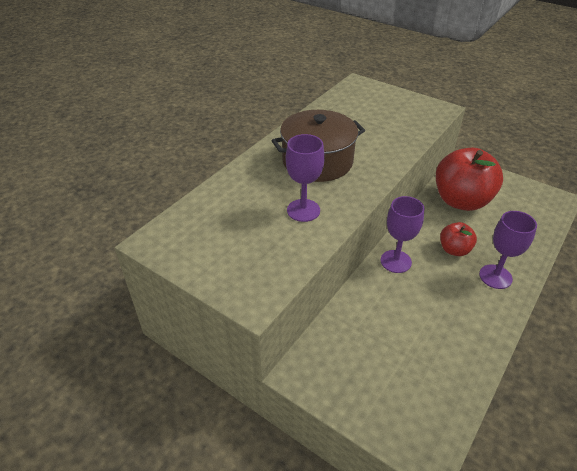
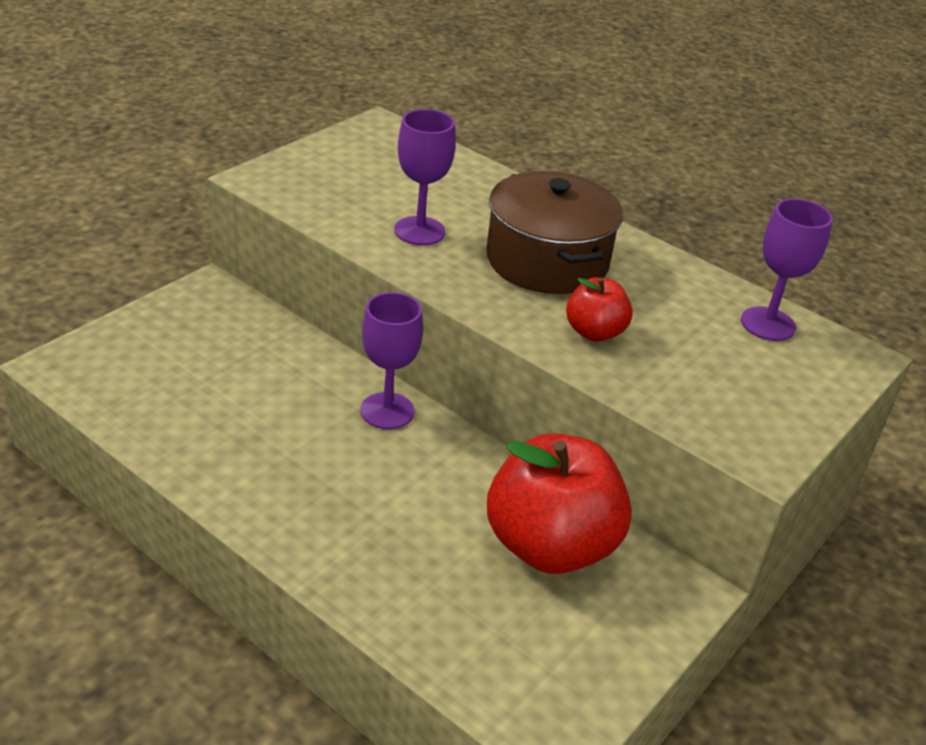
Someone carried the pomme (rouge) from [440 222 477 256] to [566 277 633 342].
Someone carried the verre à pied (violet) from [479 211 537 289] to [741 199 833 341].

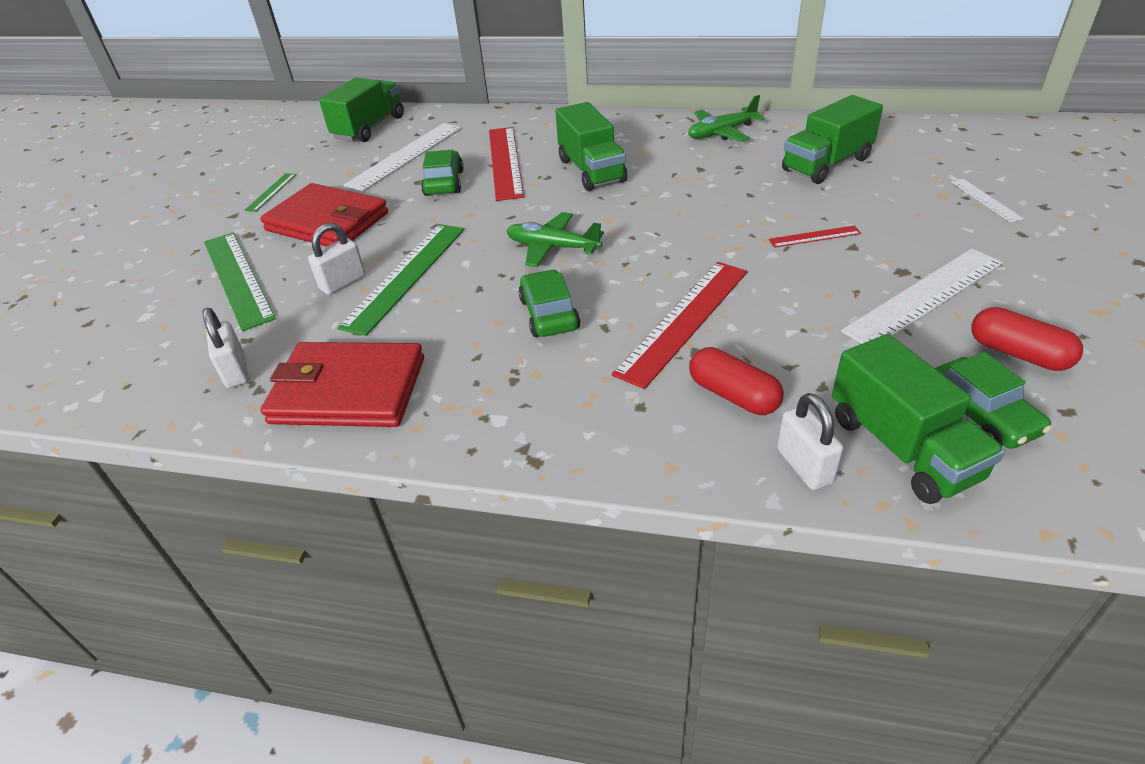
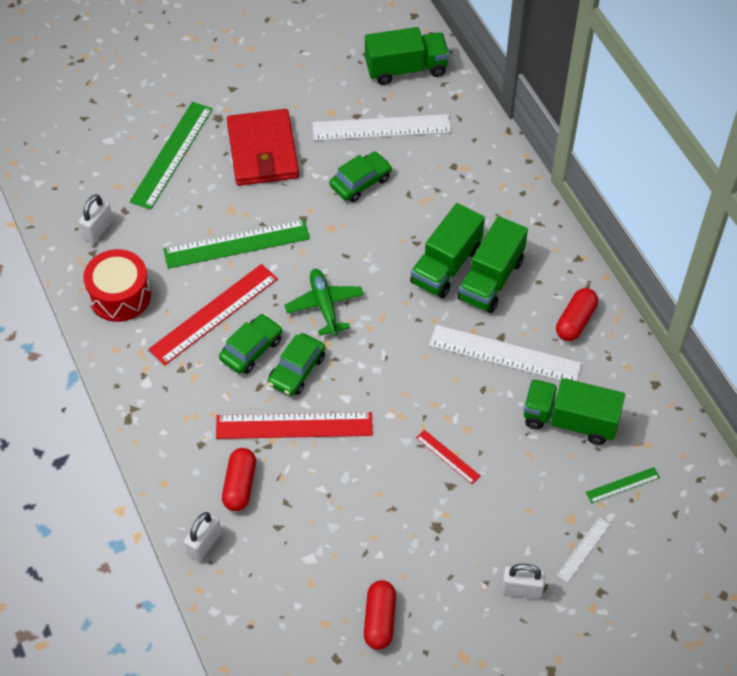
Someone carried the règle (vert) from [245 173 296 212] to [586 467 660 503].
Someone swapped the portefeuille (rouge) at [261 342 424 427] for the tambour (rouge) at [83 249 151 322].
Someone carried the cadenas (blanc) from [308 223 366 295] to [501 564 546 599].
Someone carried the règle (rouge) from [489 127 524 201] to [148 264 278 366].
Someone swapped the avion (vert) at [688 95 765 142] for the gélule (rouge) at [556 288 598 341].
Someone carried the camion (vert) from [832 334 1005 504] to [457 216 528 313].
Someone carried the règle (blanc) from [841 248 1003 344] to [429 325 582 381].
Someone carried the voiture (vert) from [935 352 1052 449] to [268 333 325 396].

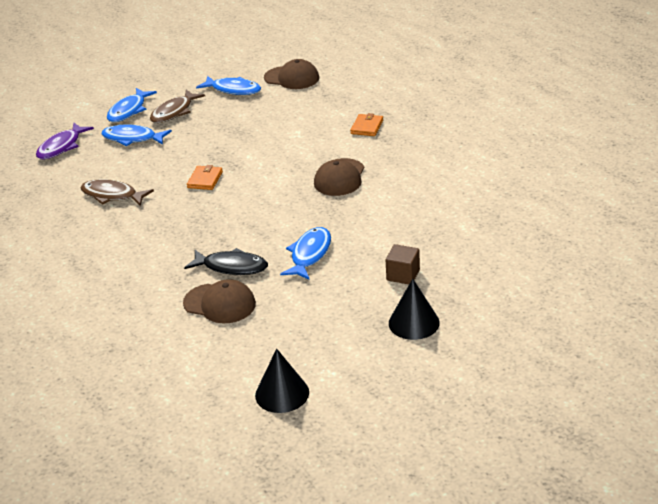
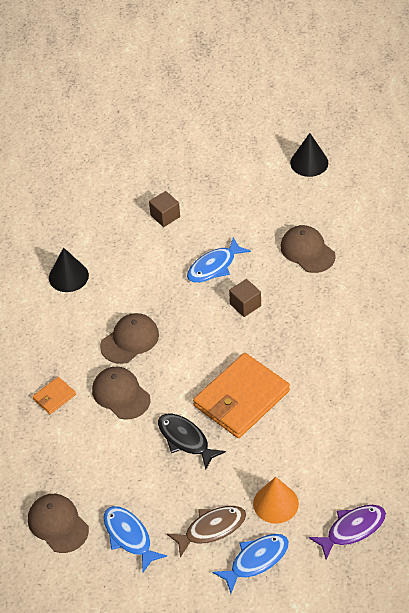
Someone took away the poisson (marron) at [81 179 154 206].
Someone swapped the poisson (bleu) at [101 124 172 146] for the cône (orange) at [253 477 299 524].
Someone carried the poisson (noir) from [184 248 268 275] to [158 413 226 469].
Someone scaled the portefeuille (orange) at [187 165 223 190] by 2.24.
Someone carried the cône (noir) from [389 279 440 340] to [49 247 89 292].
Someone put down the casquette (marron) at [92 367 151 420].
Someone put down the cube (marron) at [229 279 261 317].

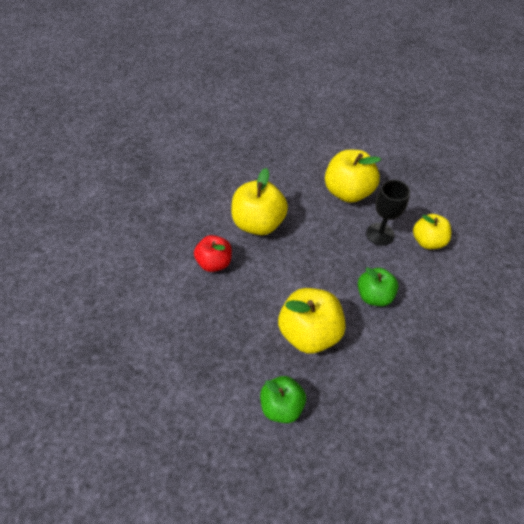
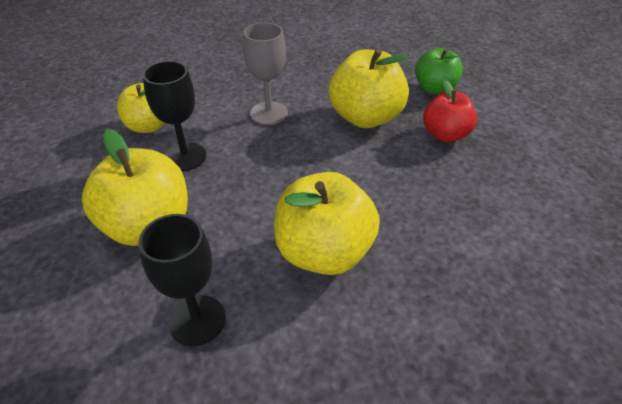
Someone carried the pomme (rouge) from [194 235 232 272] to [423 80 477 142].
Someone swapped the pomme (vert) at [358 267 399 306] for the verre à pied (gris) at [243 22 288 125].
Someone put down the verre à pied (noir) at [138 214 226 346].

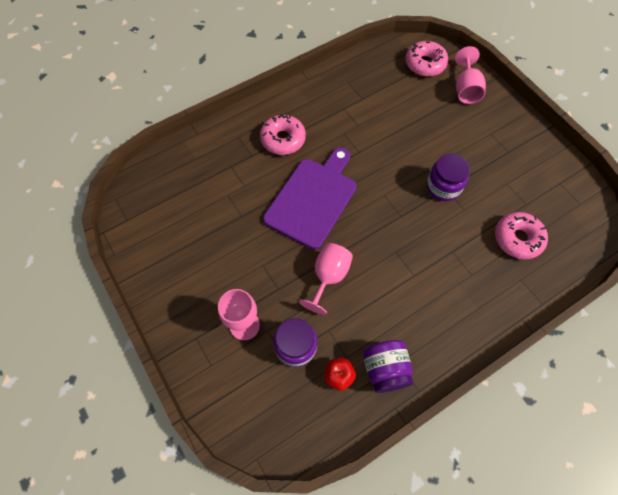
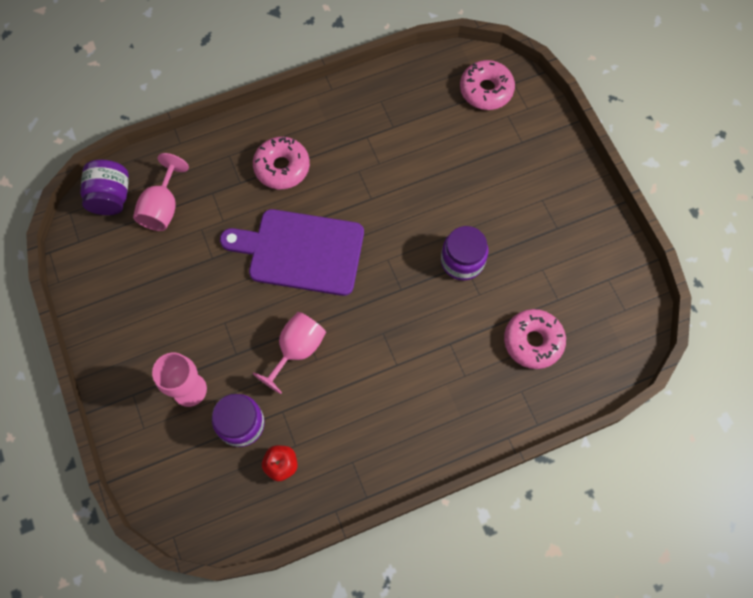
Someone rotated the planche à découper (violet) at [263 147 357 249] by 120 degrees counterclockwise.
Someone carried the bocal (violet) from [363 340 413 393] to [80 160 129 215].
Someone carried the verre à pied (rose) from [455 46 486 104] to [133 153 189 231].

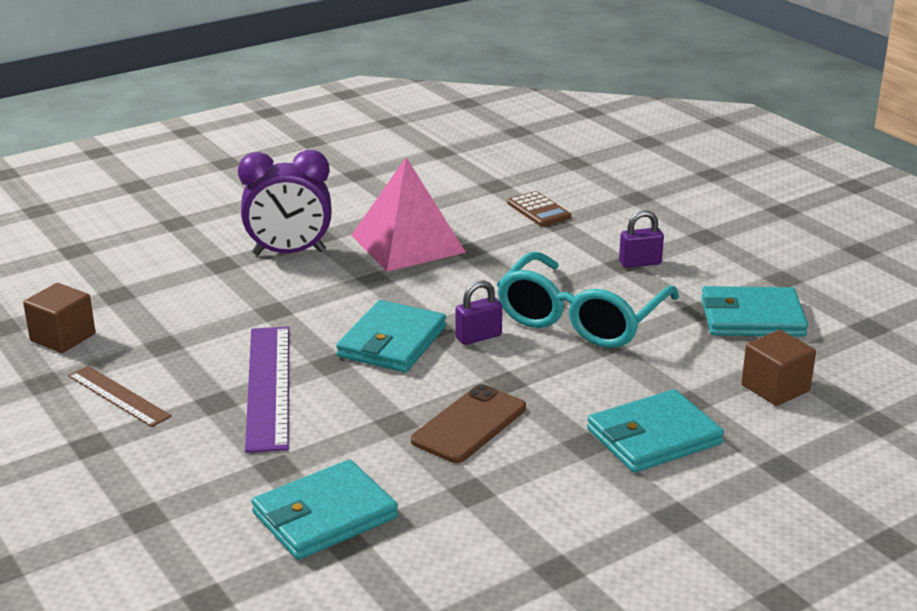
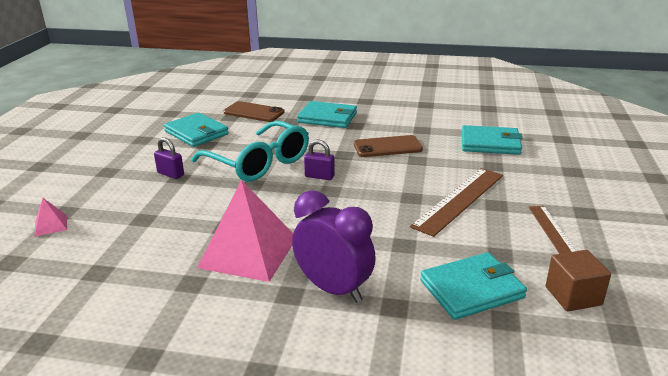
Someone repainted the règle (violet) at [245 327 289 453], which became the règle (marron) at [410 168 503 237].
Someone carried the portefeuille (turquoise) from [336 300 446 372] to [420 252 527 320].
Someone rotated the lunettes (turquoise) at [497 252 679 348] by 60 degrees clockwise.
Someone took away the calculatrice (marron) at [507 191 571 226].
Someone swapped the cube (marron) at [741 330 816 406] for the téléphone (marron) at [223 101 285 122].
Someone put down the pyramide (rose) at [35 198 67 237].

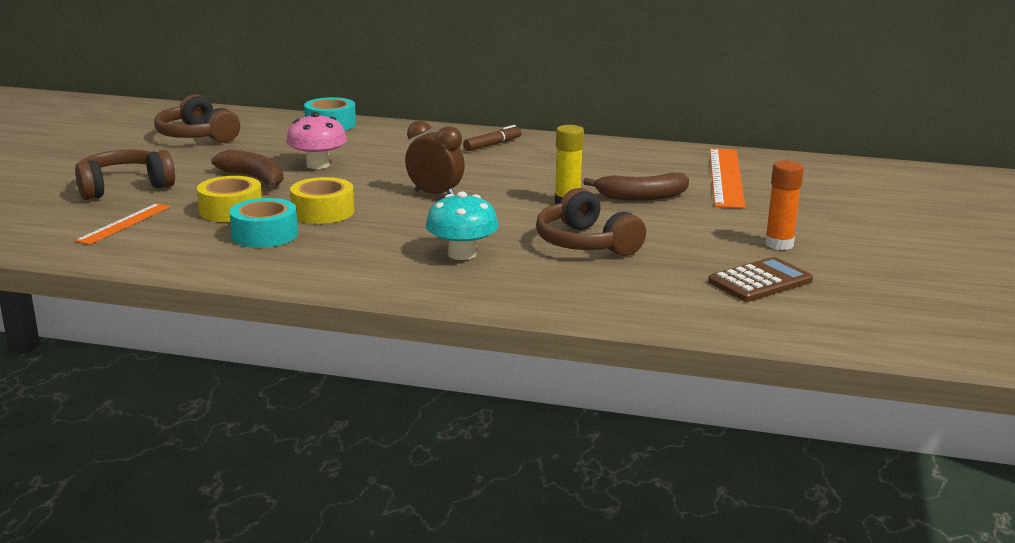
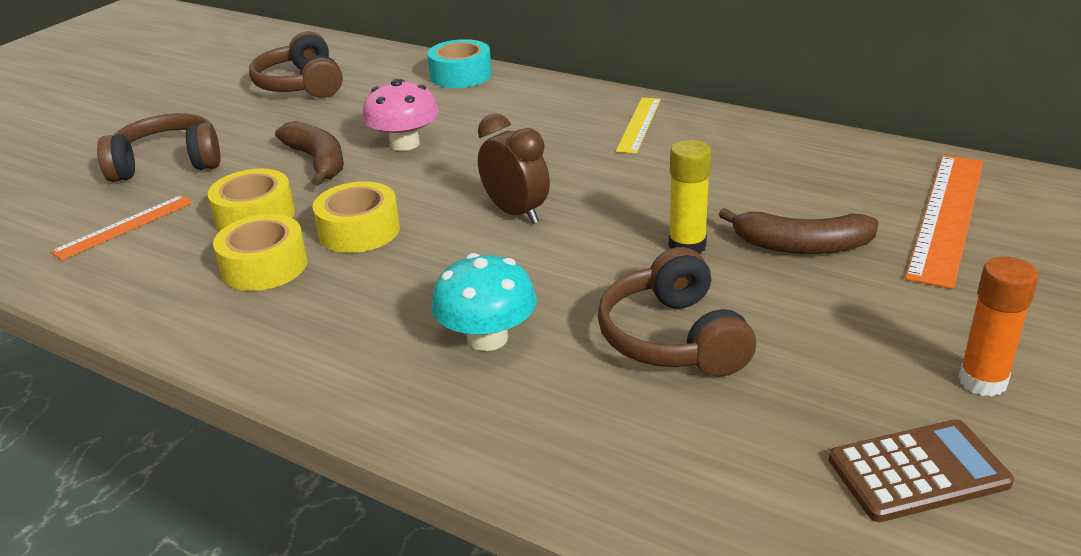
Someone repainted the ruban adhésif (turquoise) at [229 198 298 248], which became the ruban adhésif (jaune) at [213 214 308 291].
Someone swapped the feutre (marron) at [463 125 522 151] for the règle (jaune) at [616 97 661 154].

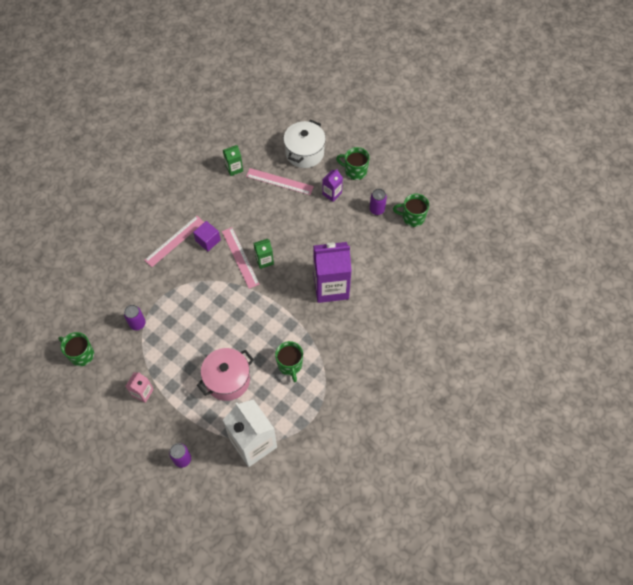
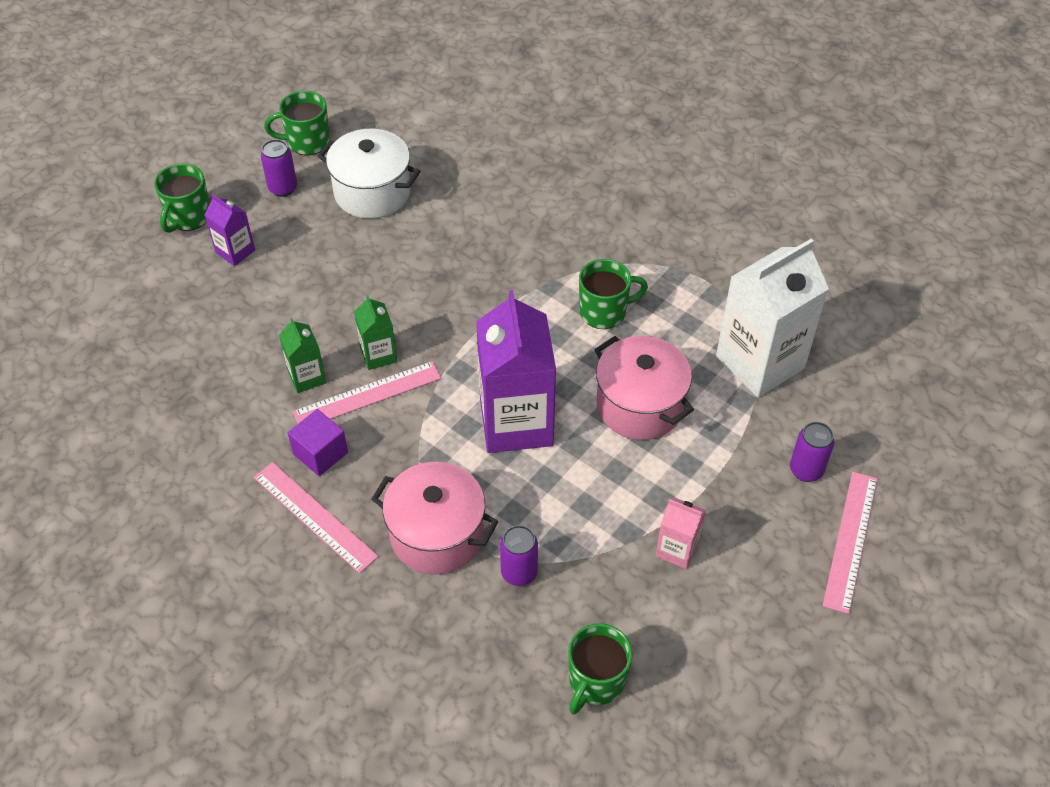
Someone carried the brique de lait (vert) from [223 145 243 176] to [279 318 326 393].
Someone carried the règle (rose) from [246 168 314 195] to [822 472 877 614].
Someone carried the marmite (blanc) from [284 120 326 168] to [318 129 421 219].
Someone carried the brique de lait (violet) from [313 242 352 303] to [476 290 556 453].
Someone rotated the tasse (vert) at [393 194 429 227] by 75 degrees clockwise.
Someone put down the marmite (rose) at [371 462 498 575].

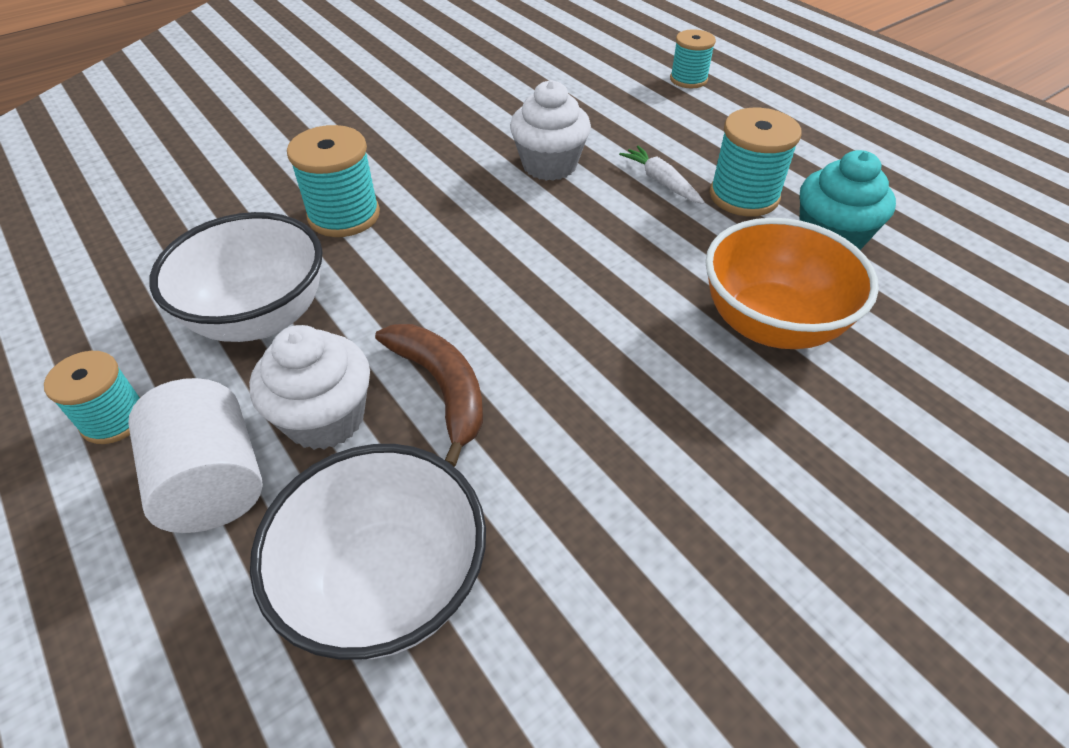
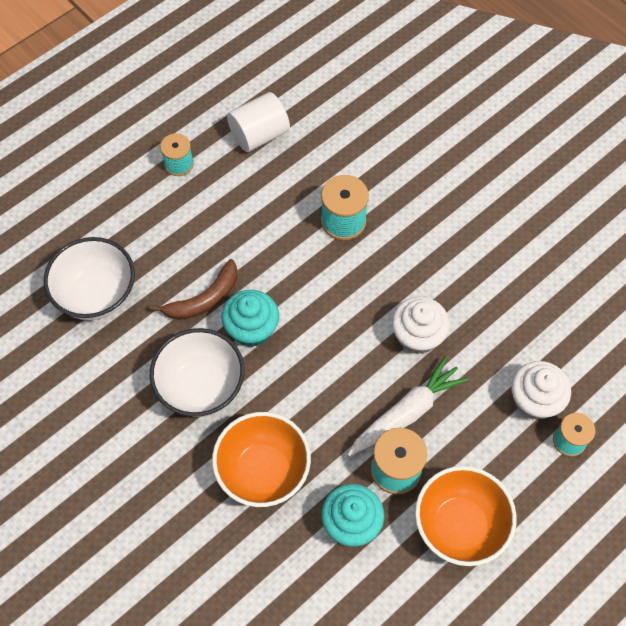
Someone carried the cylindre (blanc) from [128 378 263 533] to [227 92 290 152].
Someone carried the bol (blanc) from [149 212 323 342] to [150 328 244 417].
Someone carried the muffin (blanc) from [249 325 370 450] to [511 361 571 420].
Someone scaled the carotte (blanc) at [619 146 705 204] by 1.77.
Someone put down the muffin (turquoise) at [222 290 279 347].
Someone put down the bol (orange) at [415 466 517 566].

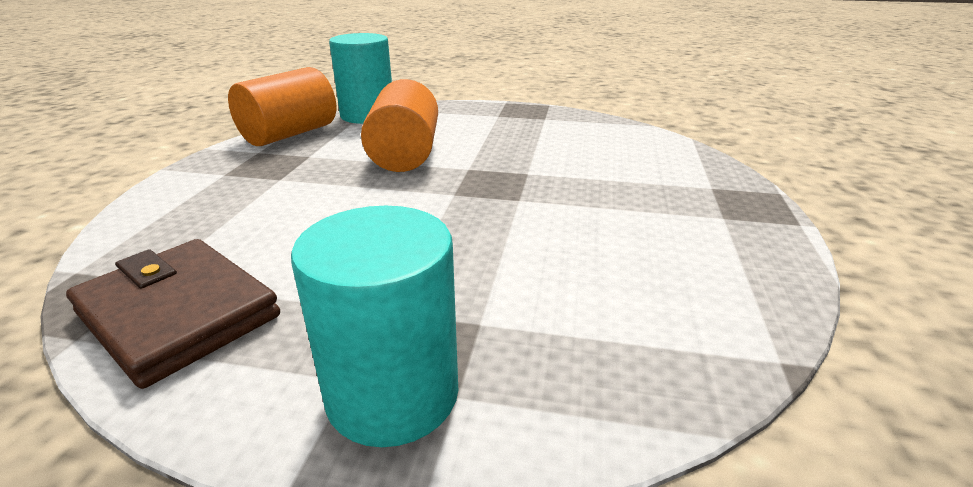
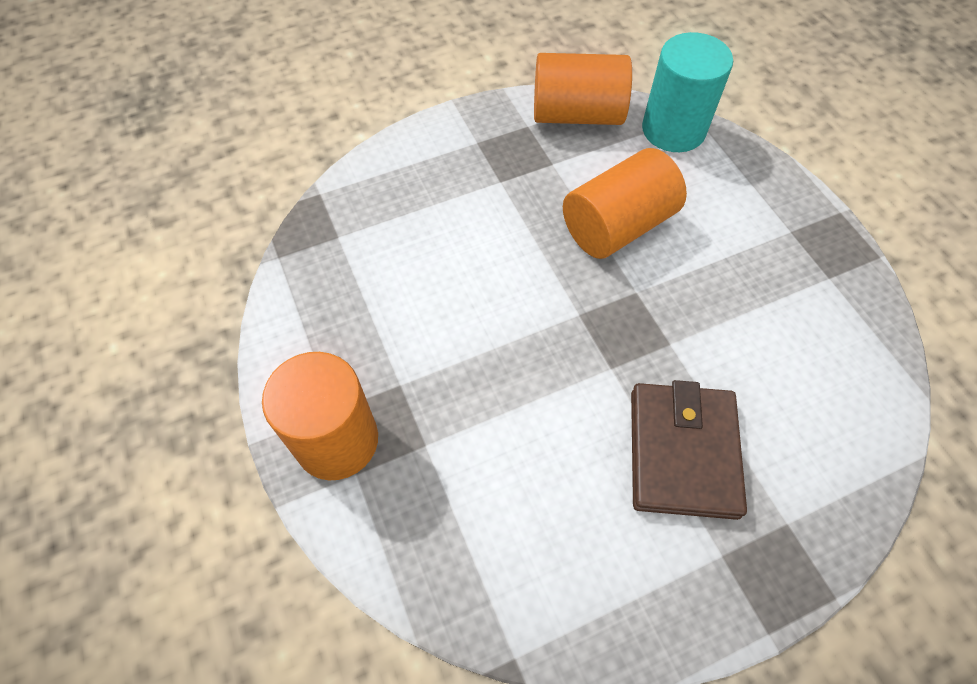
Someone carried the portefeuille (marron) from [66 239 280 389] to [631 380 747 520].
Someone repainted the cylindre (turquoise) at [291 206 458 447], which became the cylindre (orange) at [262 352 378 480].

